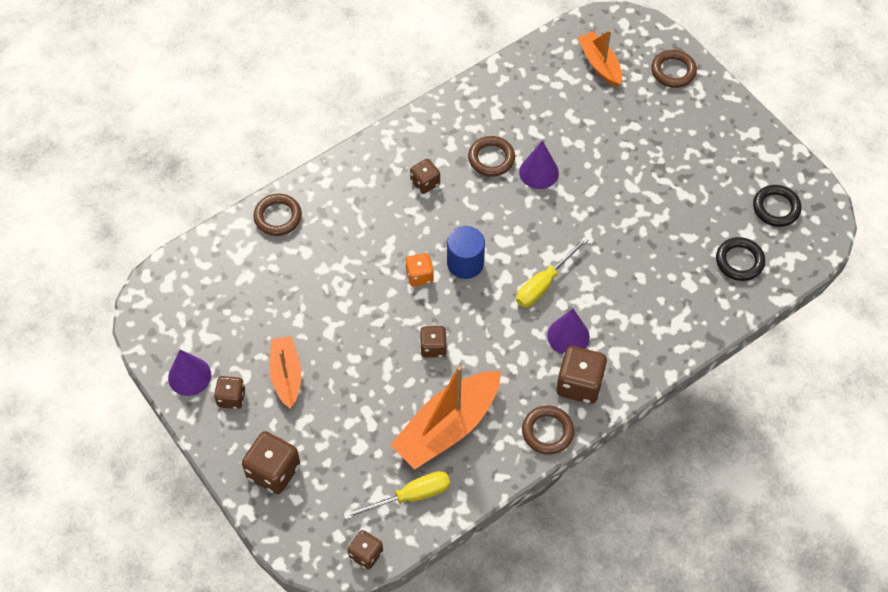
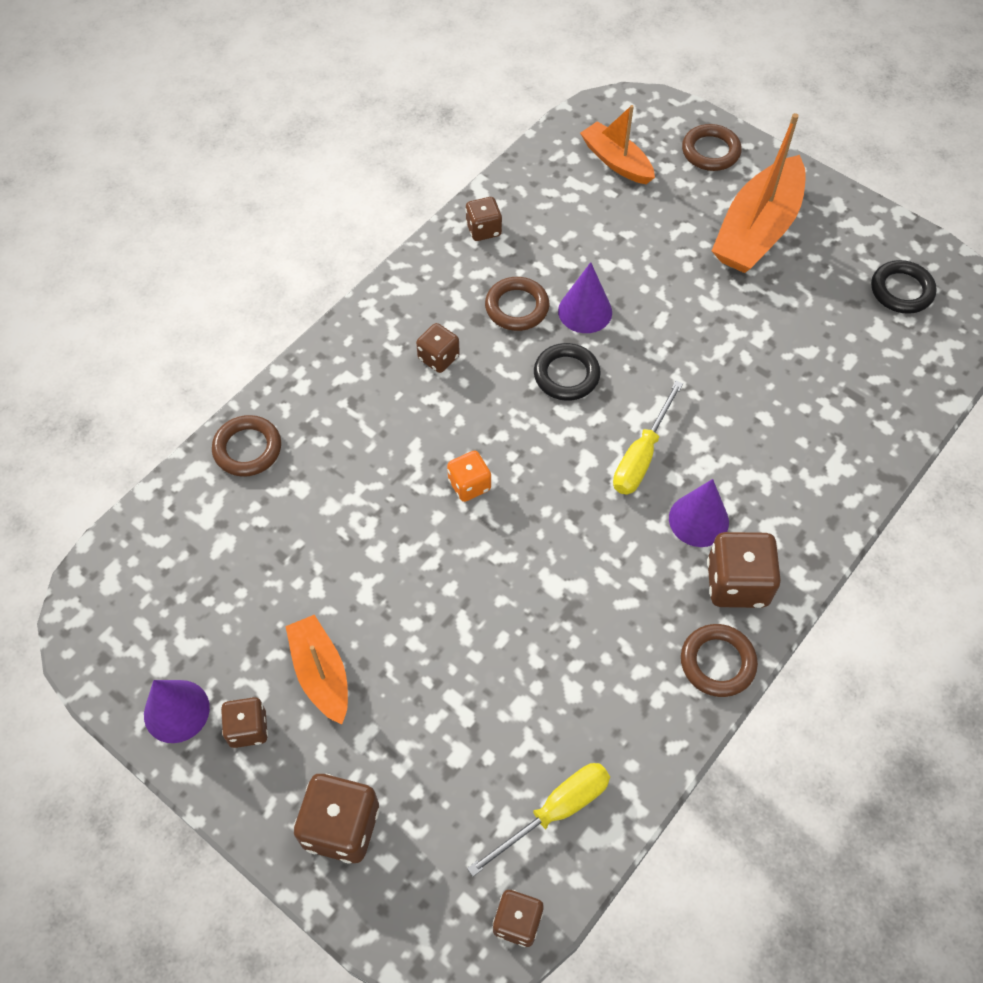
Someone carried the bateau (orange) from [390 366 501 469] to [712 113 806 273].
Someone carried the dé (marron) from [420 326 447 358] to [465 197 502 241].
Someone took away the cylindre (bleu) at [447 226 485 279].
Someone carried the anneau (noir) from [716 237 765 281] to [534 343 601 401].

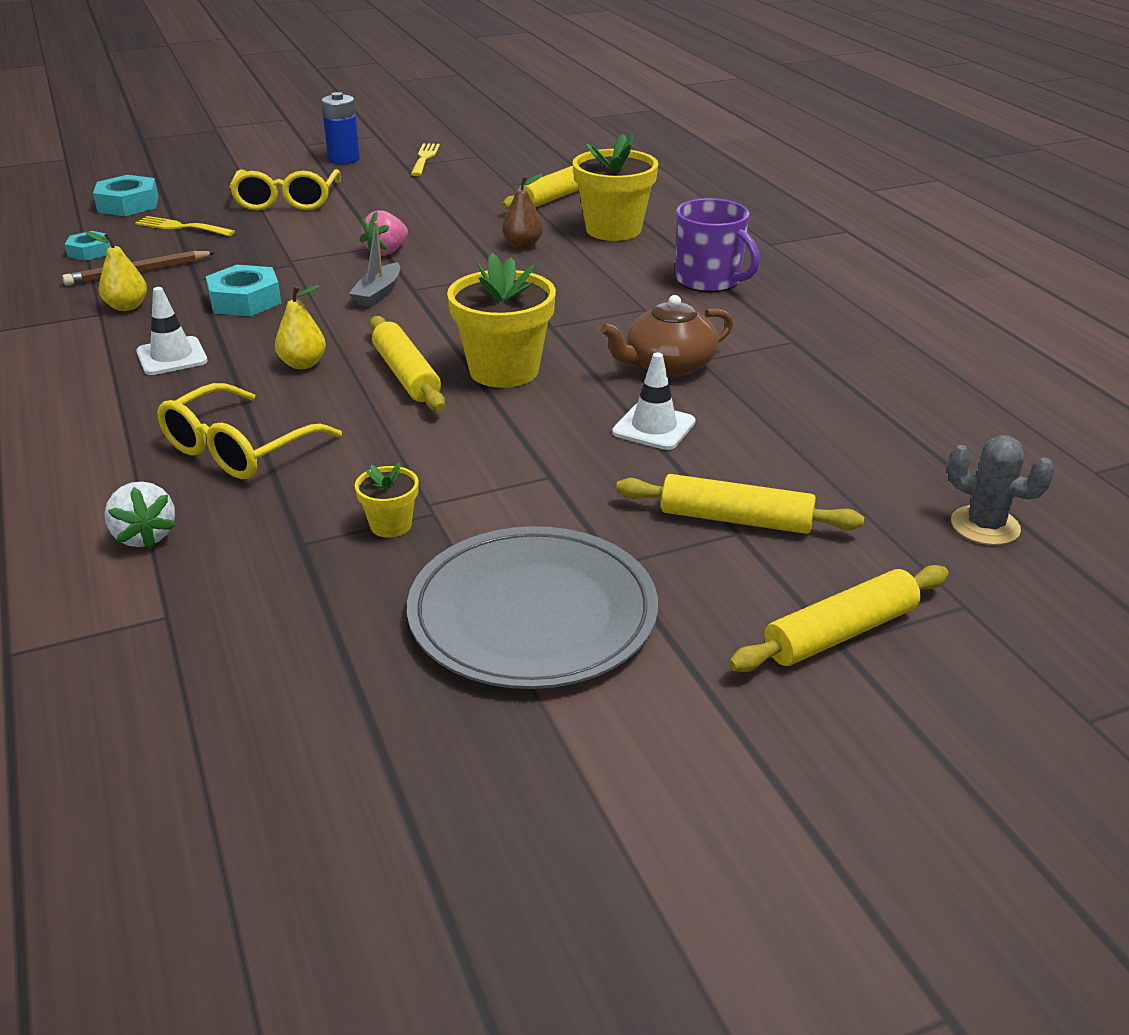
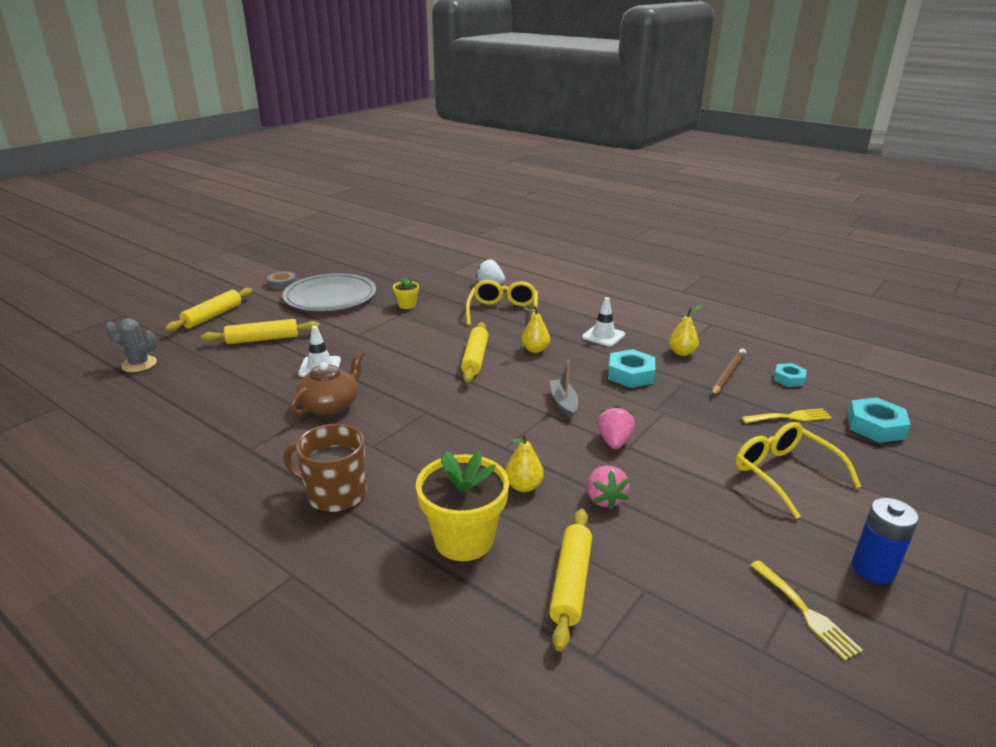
Someone rotated the rouleau à pâtisserie (jaune) at [370 316 445 411] by 60 degrees clockwise.
Someone took away the pot de fleurs (jaune) at [447 253 556 388].
Someone repainted the poire (marron) at [502 174 543 249], which became the poire (jaune) at [505 433 544 492].
Someone repainted the tasse (violet) at [676 198 760 292], which became the tasse (marron) at [283 424 367 513].
Someone put down the ruban adhésif (gris) at [267 271 296 289].
Someone put down the fraise (rose) at [587 466 629 510].

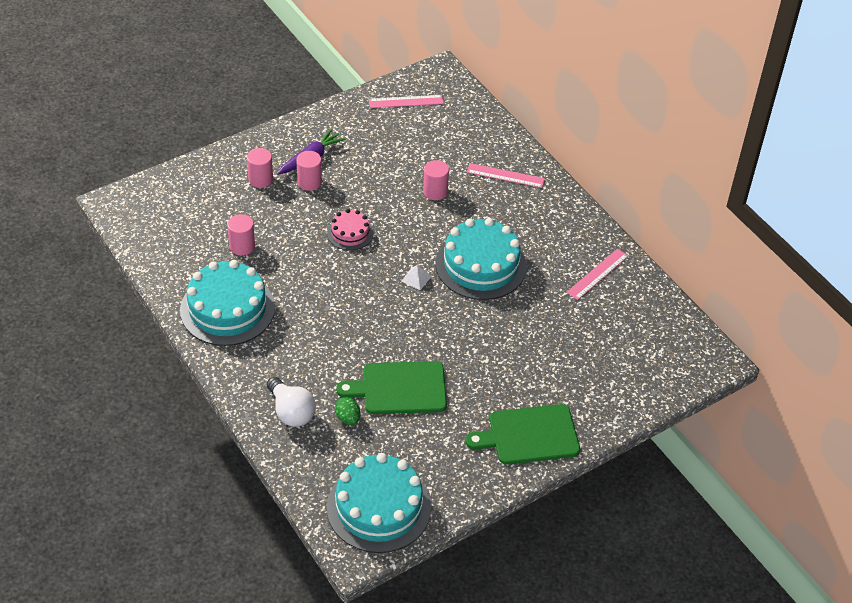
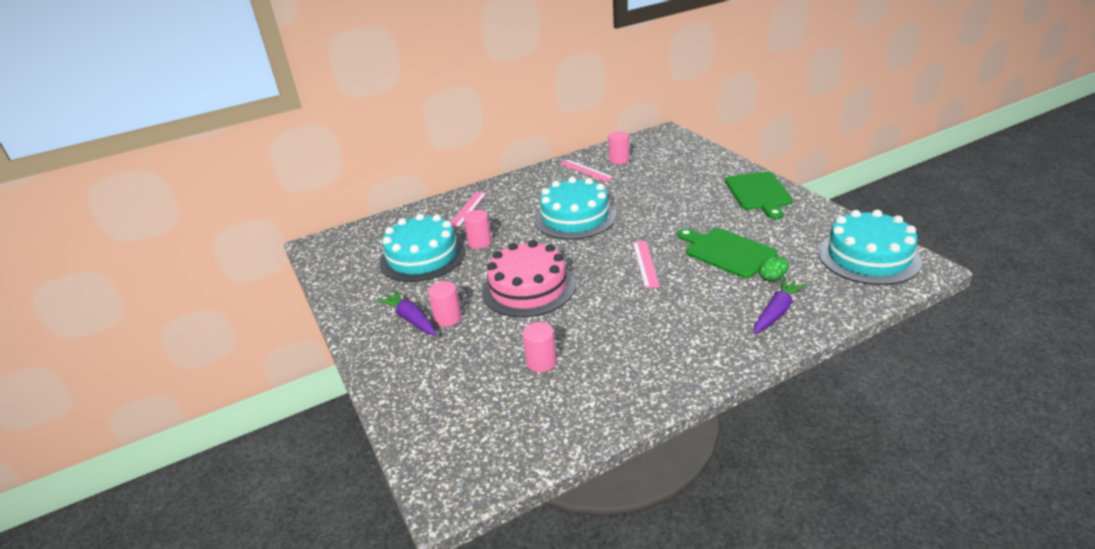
Someone carried the gâteau (turquoise) from [180 260 275 346] to [379 214 466 282].
Someone carried the cylindre (rose) from [247 148 273 188] to [608 131 629 164].
Someone swapped the ampoule (blanc) at [267 377 316 427] for the carotte (violet) at [754 277 807 334].
Someone scaled the gâteau (rose) at [327 209 373 250] by 1.94.
Someone rotated the planche à découper (vert) at [336 361 447 414] by 135 degrees clockwise.
Someone carried the règle (rose) from [369 95 444 108] to [633 241 660 289].
Someone took away the pyramide (blanc) at [402 265 432 290].

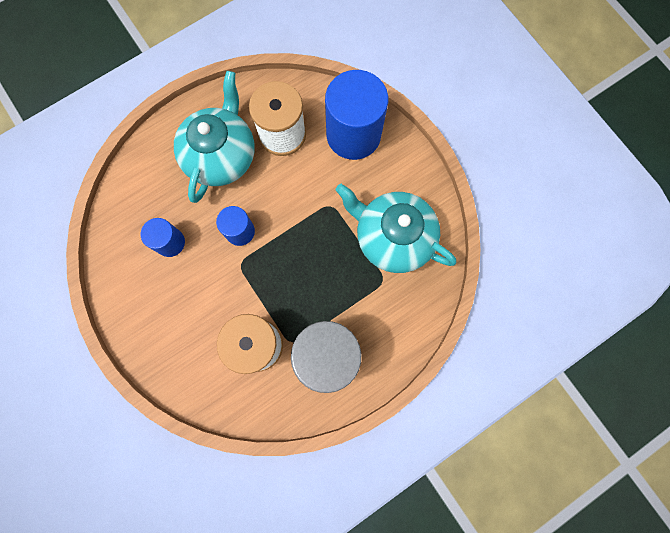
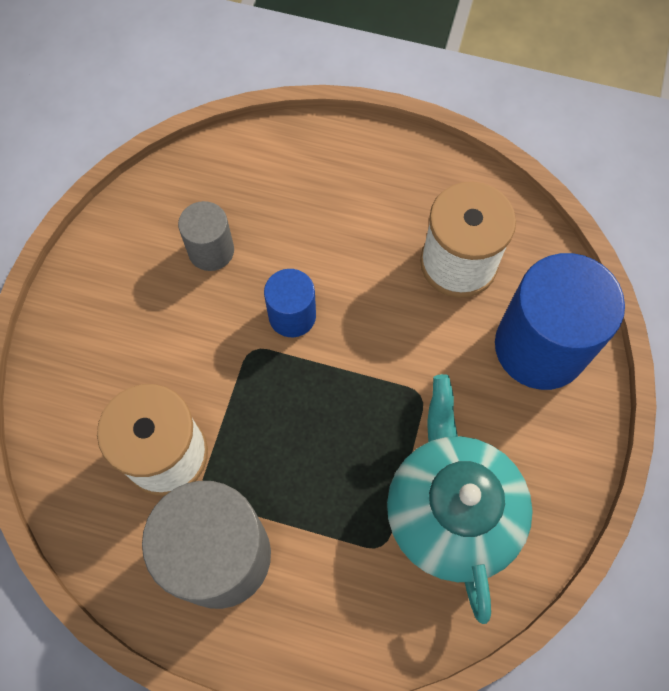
Someone repainted the cylindre (bleu) at [141 218 185 257], which became the cylindre (gris) at [178 201 234 271].
Someone took away the théière (turquoise) at [174 71 255 203].

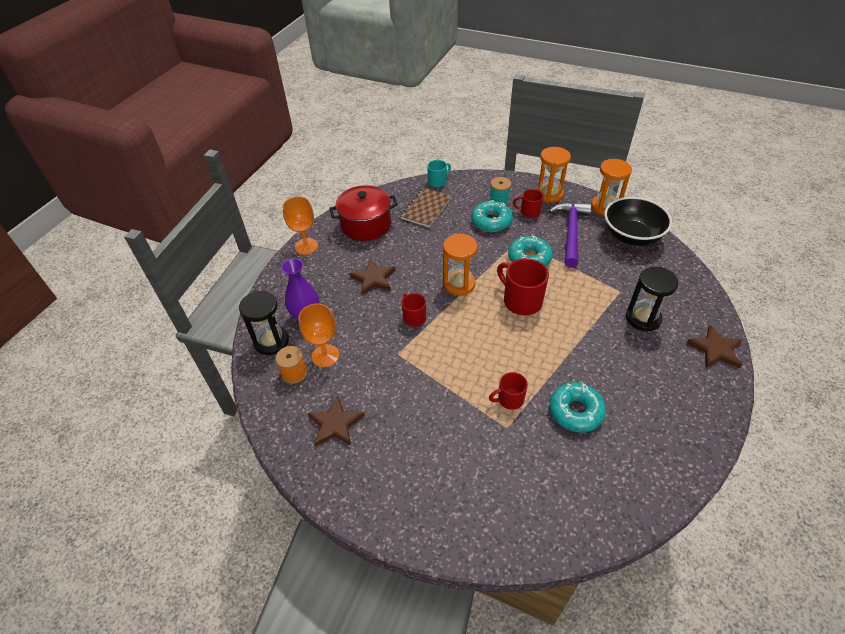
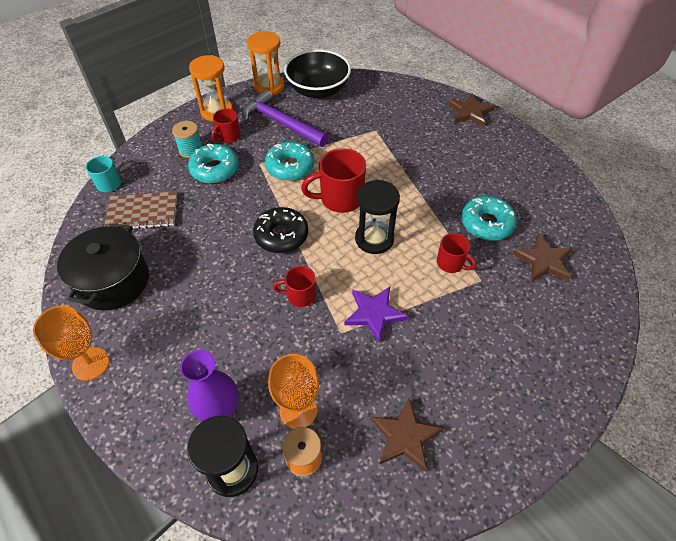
Someone repainted the marmite (rouge) at [329 185 398 241], which became the marmite (noir) at [57 223 149 311].
Someone carried the étoile (marron) from [349 259 396 295] to [513 233 572 282].
Someone rotated the carnet (marron) at [400 188 451 227] by 60 degrees counterclockwise.
Someone swapped the sablier (orange) at [443 234 478 296] for the beignet (noir) at [253 207 308 253].
Someone rotated the tasse (rouge) at [489 372 528 410] by 60 degrees counterclockwise.
Someone carried the sablier (noir) from [626 266 678 332] to [355 180 400 254].
Someone put down the étoile (violet) at [344 287 408 343].

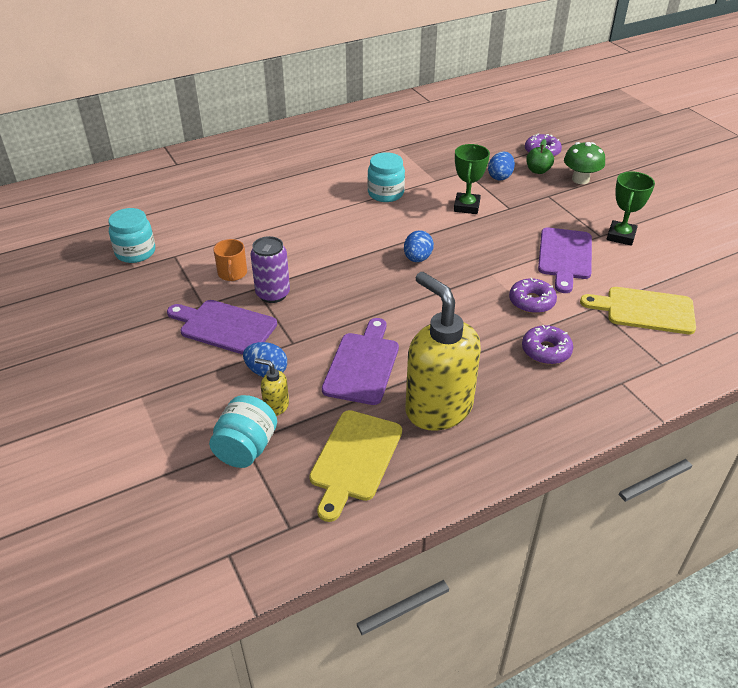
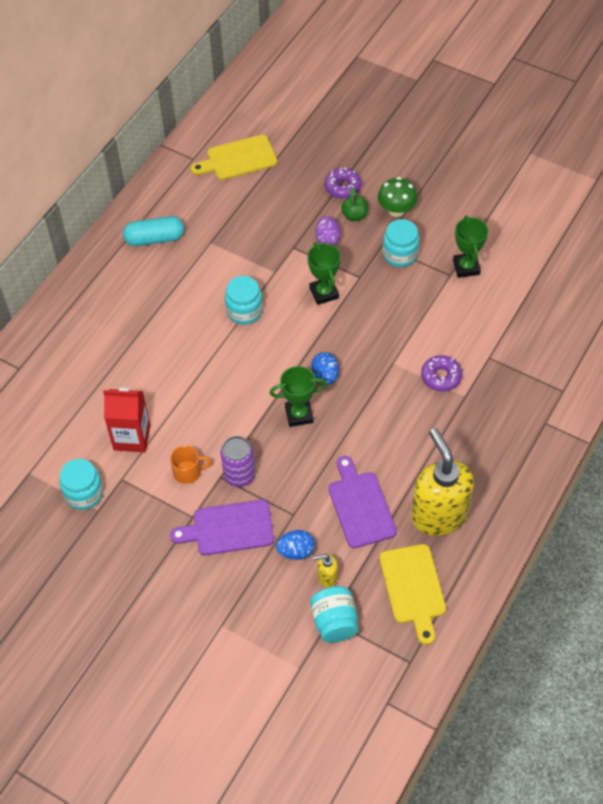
Someone rotated the tasse (orange) at [213 239 247 281] by 60 degrees counterclockwise.
Someone rotated the distributeur de savon (jaune) at [405 272 481 431] by 45 degrees clockwise.
Someone repainted the œuf (bleu) at [488 152 515 181], which became the œuf (violet) at [315 216 341 246].
Someone took away the beignet (violet) at [522 325 573 364].
Someone took away the planche à découper (violet) at [538 227 592 293].
Someone carried the planche à découper (jaune) from [580 287 696 334] to [191 134 277 180].
Someone put down the brique de lait (rouge) at [103 387 150 452].
Someone put down the gélule (turquoise) at [123 216 184 246].
Someone put down the trophée (vert) at [270 366 327 427].
Someone put down the bocal (turquoise) at [383 219 420 267].

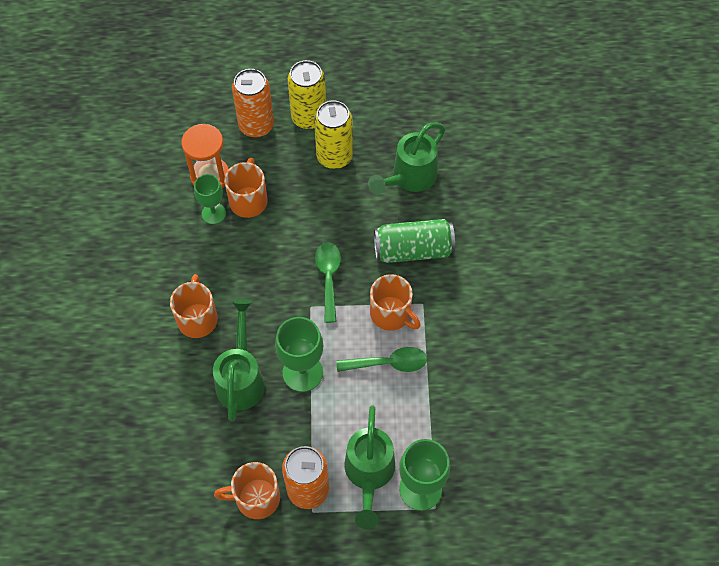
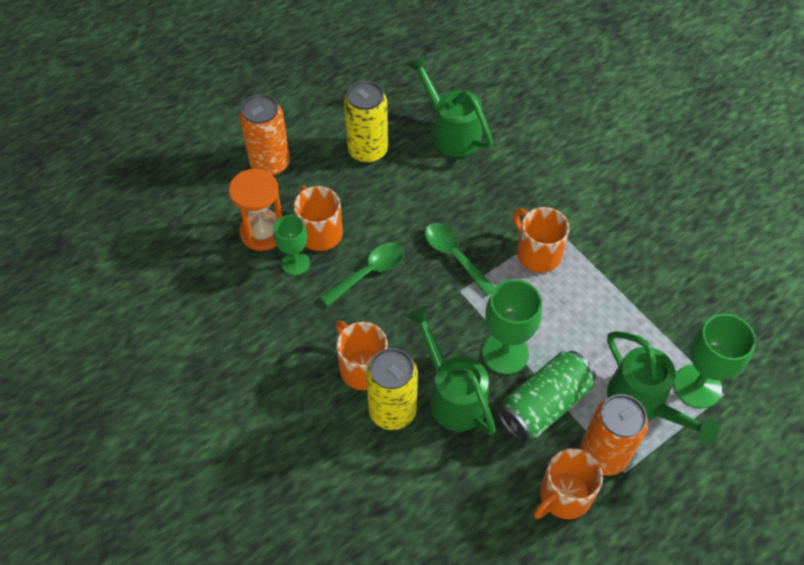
Someone carried the canette (jaune) from [288 60 326 129] to [366 348 418 430].
Someone carried the cuillère (vert) from [337 347 427 372] to [320 243 404 307].
Someone rotated the arrosoir (vert) at [368 123 445 195] by 135 degrees clockwise.
Someone rotated the tasse (orange) at [370 274 421 331] by 135 degrees counterclockwise.
Someone carried the canette (vert) from [374 219 455 263] to [498 351 596 442].

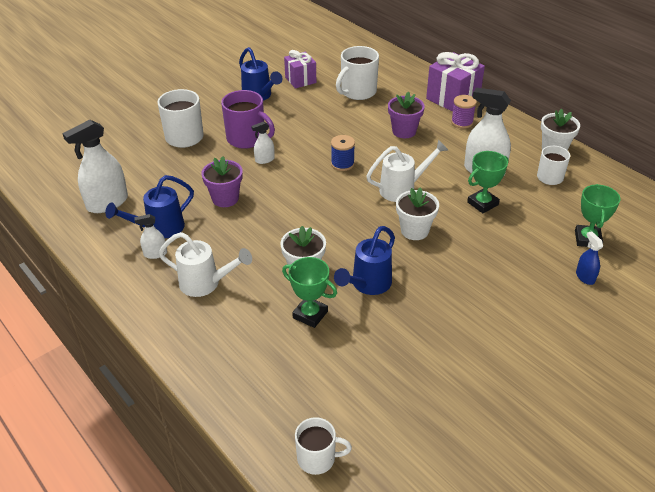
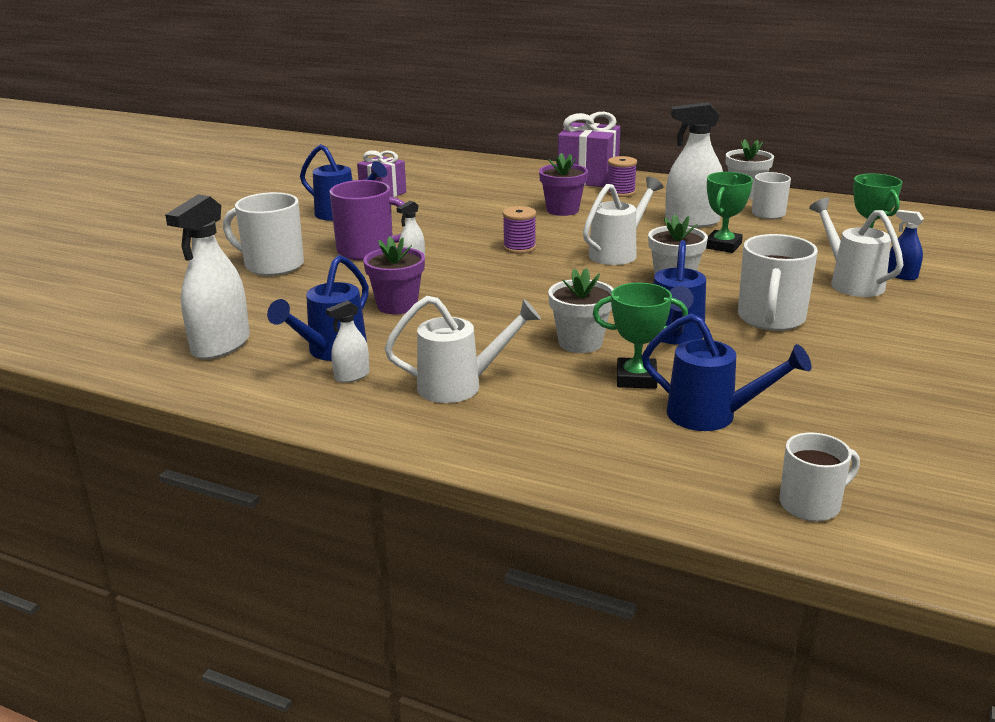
Someone repainted the bobine (bleu) at [331 135 355 171], which became the bobine (violet) at [503 206 536 254].
Someone carried the tasse (blanc) from [336 46 379 100] to [738 234 818 331].
Someone put down the arrosoir (bleu) at [642 313 812 431].
Someone put down the arrosoir (blanc) at [809 198 904 297].

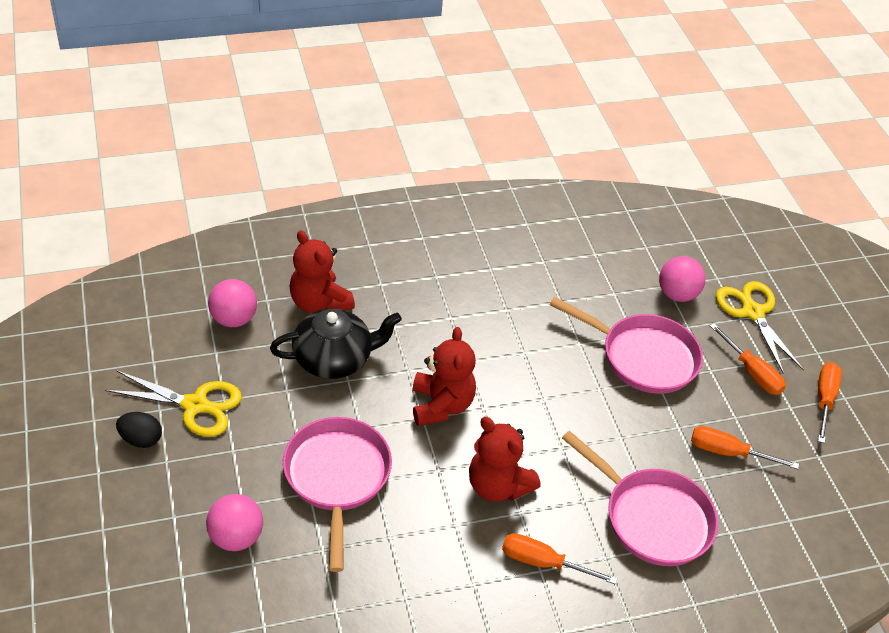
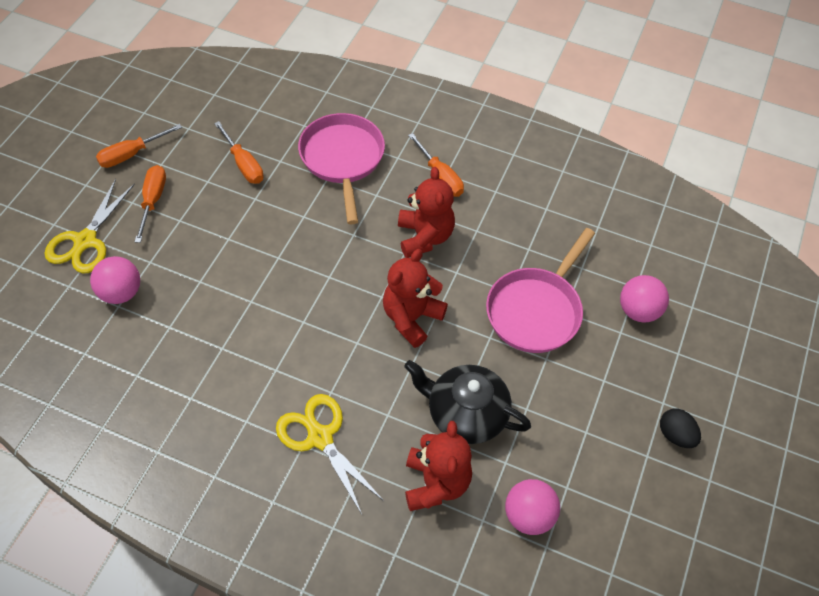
Someone carried the ciseaux (jaune) from [105 370 242 437] to [276 394 384 514].
Someone took away the poêle (rose) at [550 297 703 394].

